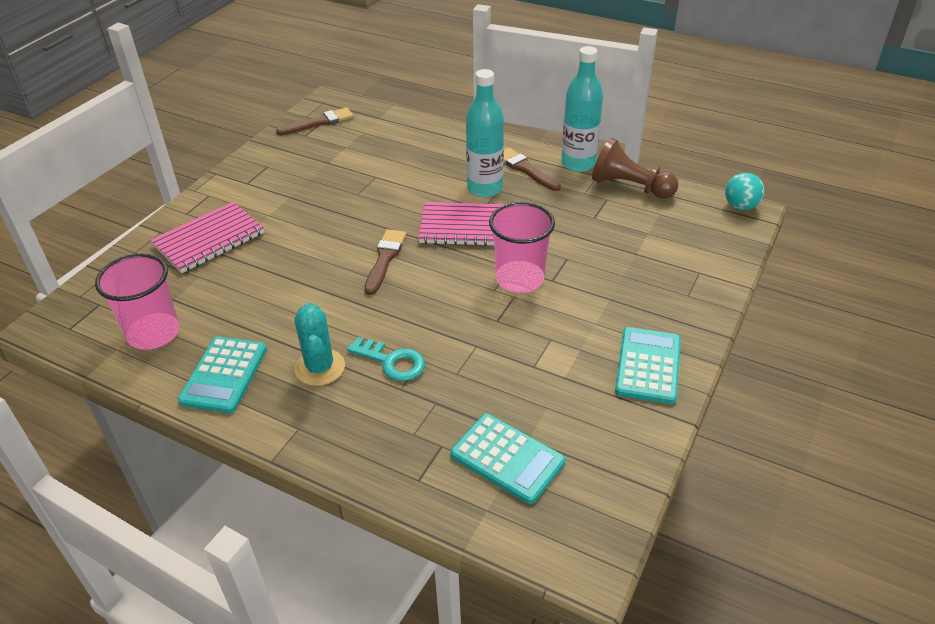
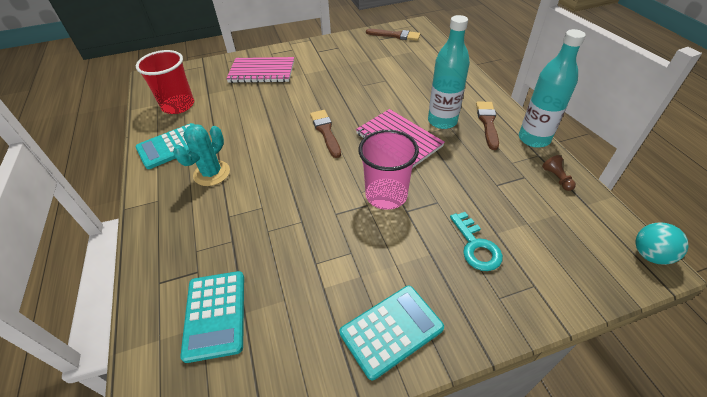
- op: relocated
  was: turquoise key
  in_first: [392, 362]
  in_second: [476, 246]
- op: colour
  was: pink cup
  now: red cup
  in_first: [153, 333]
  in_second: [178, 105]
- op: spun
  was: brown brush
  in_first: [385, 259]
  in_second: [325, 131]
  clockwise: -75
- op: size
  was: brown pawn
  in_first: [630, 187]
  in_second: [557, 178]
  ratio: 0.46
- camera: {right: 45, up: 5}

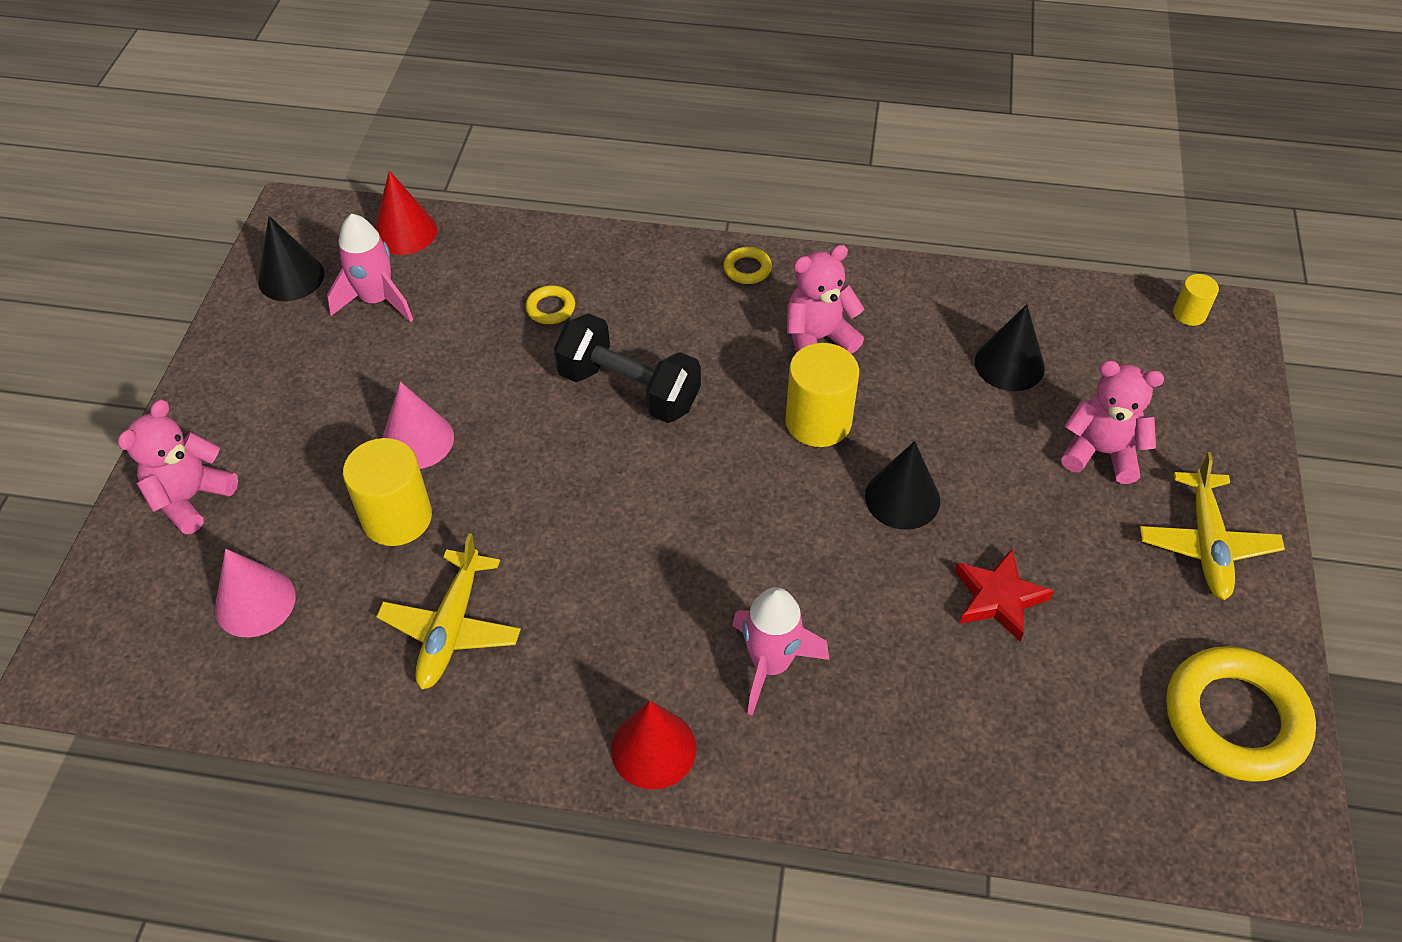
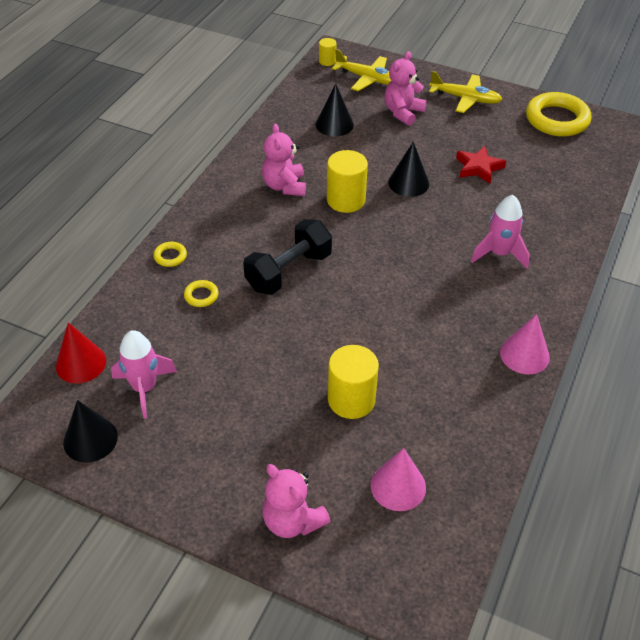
- op: missing
  was: red cone
  in_first: [653, 748]
- op: relocated
  was: yellow plane
  in_first: [452, 627]
  in_second: [367, 79]
- op: relocated
  was: pink cone
  in_first: [417, 440]
  in_second: [524, 354]
- op: relocated
  was: yellow ring
  in_first: [747, 269]
  in_second: [170, 256]
- camera: {right: -75, up: -5}

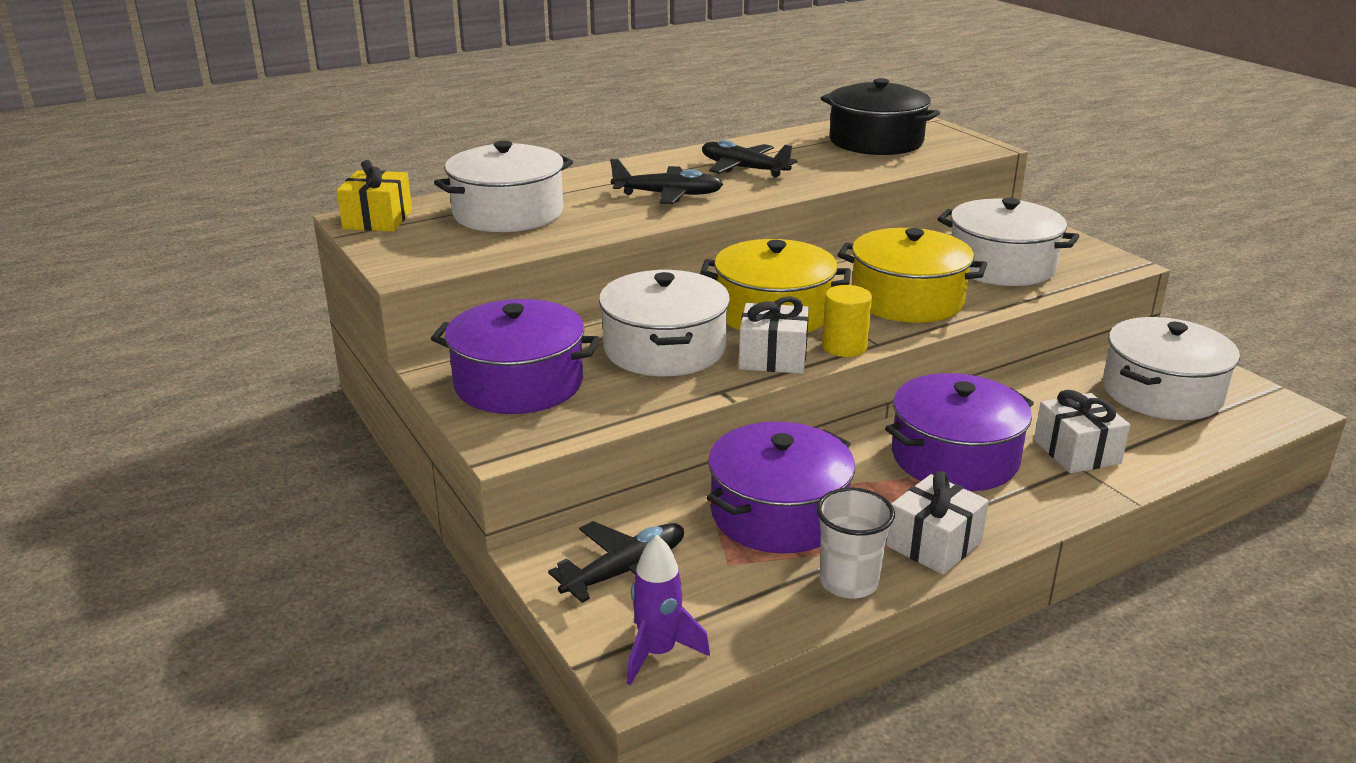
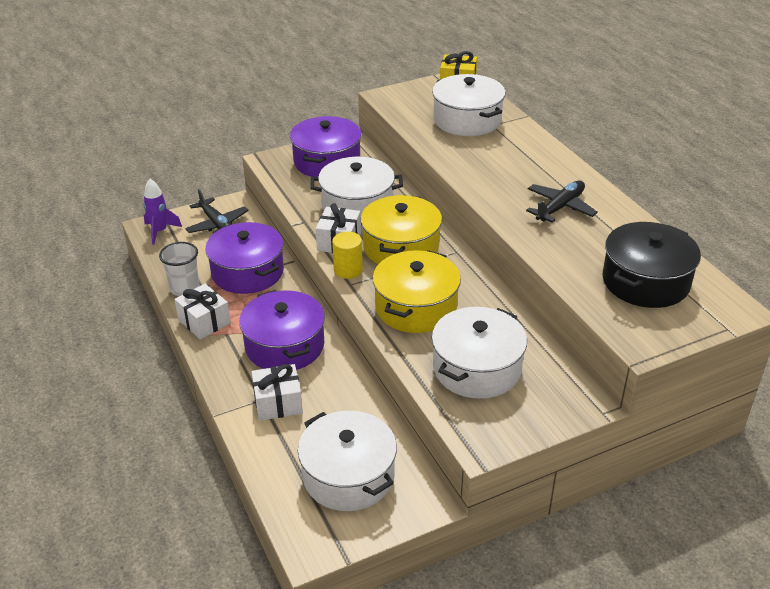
- op: missing
  was: black plane
  in_first: [668, 195]
- camera: {right: 95, up: 10}

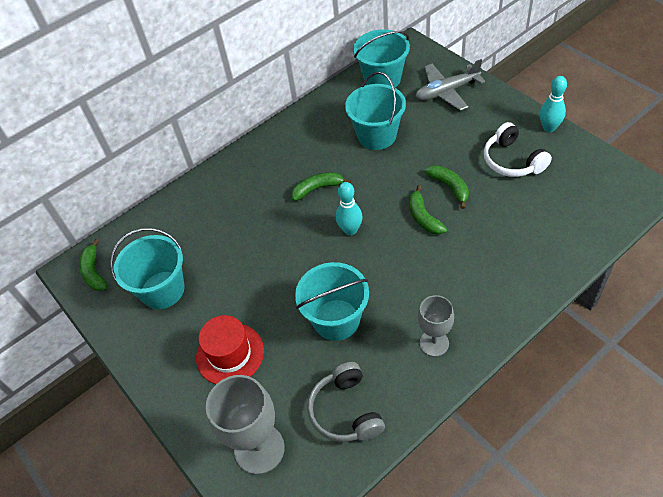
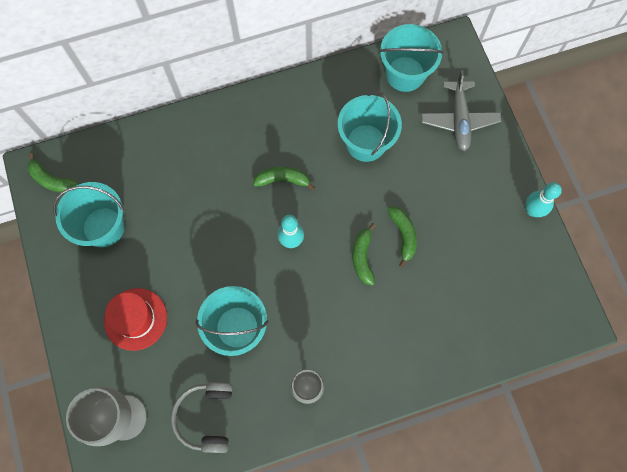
- op: missing
  was: white headphones
  in_first: [512, 160]
- op: spun
  was: green banana
  in_first: [94, 272]
  in_second: [52, 180]
  clockwise: -60
- op: spun
  was: grey plane
  in_first: [446, 91]
  in_second: [459, 119]
  clockwise: -90
- camera: {right: 15, up: 20}

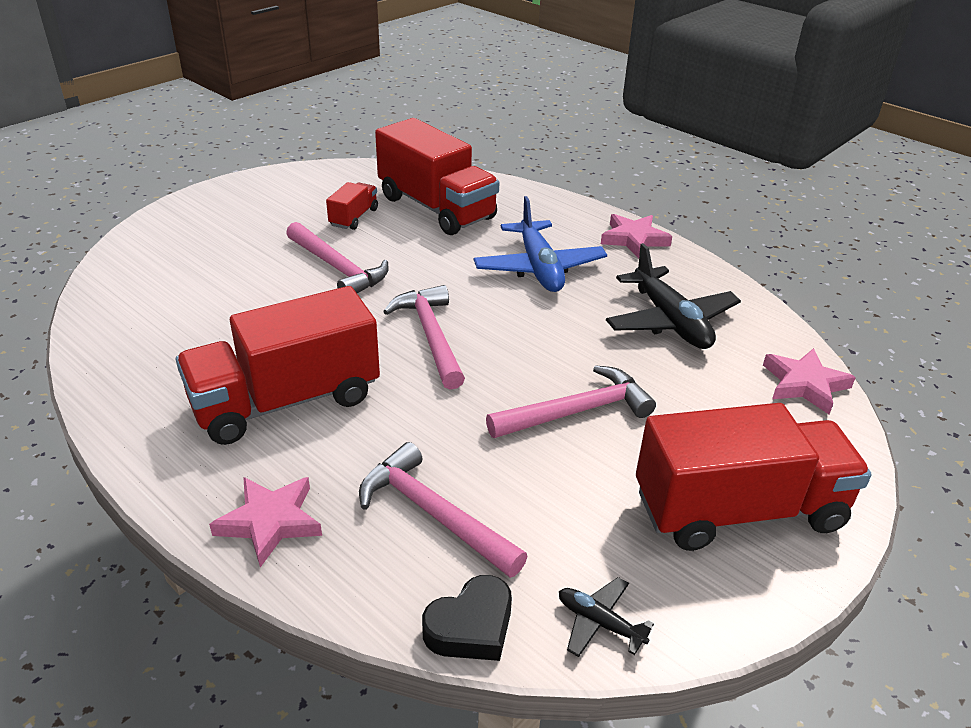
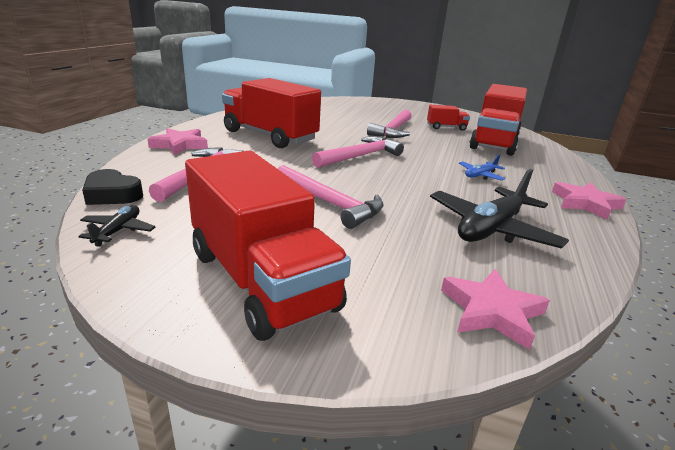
- op: size
  was: blue plane
  in_first: [539, 268]
  in_second: [480, 175]
  ratio: 0.49
- camera: {right: 65, up: -10}

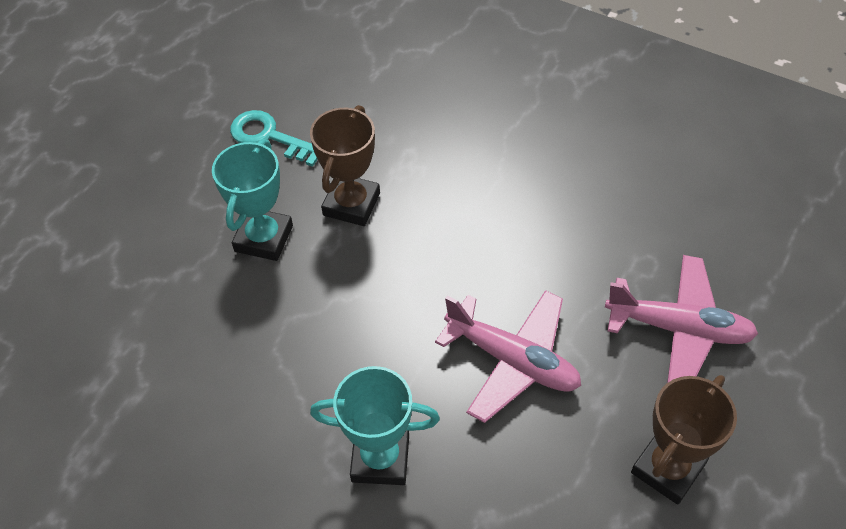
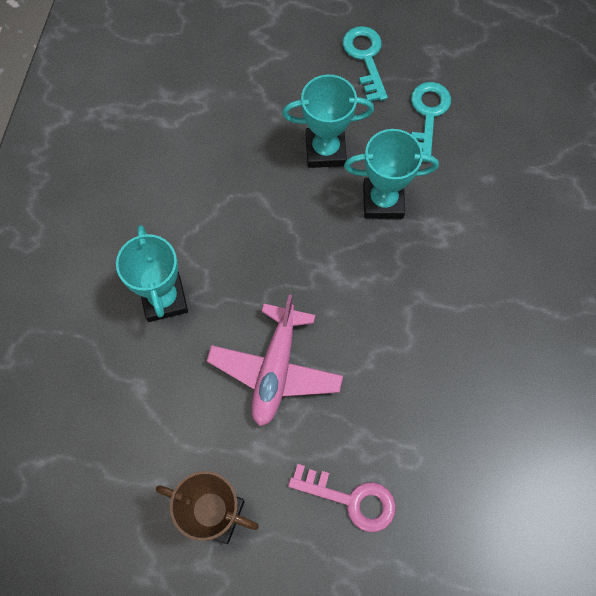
- op: appeared
  now: turquoise key
  in_second: [365, 58]
- op: exchanged
  was: pink plane
  now: pink key
  in_first: [679, 329]
  in_second: [351, 499]
- op: colour
  was: brown trophy
  now: turquoise trophy
  in_first: [351, 204]
  in_second: [383, 201]
- camera: {right: 70, up: 15}

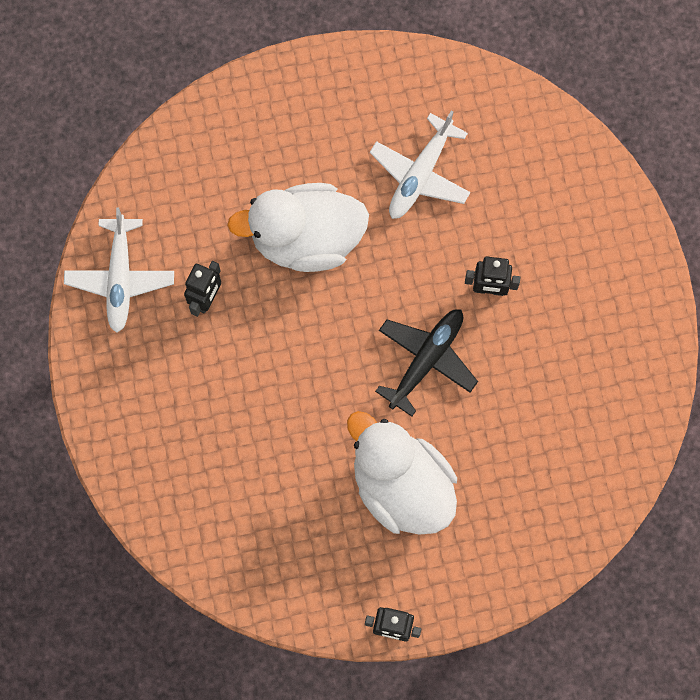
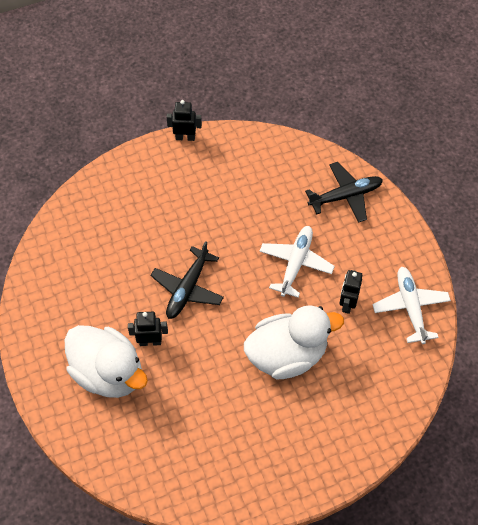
- op: appeared
  now: black plane
  in_second: [345, 196]
- op: relocated
  was: white duck
  in_first: [401, 486]
  in_second: [108, 373]
- op: relocated
  was: white plane
  in_first: [420, 174]
  in_second: [295, 264]
- camera: {right: 170, up: -15}

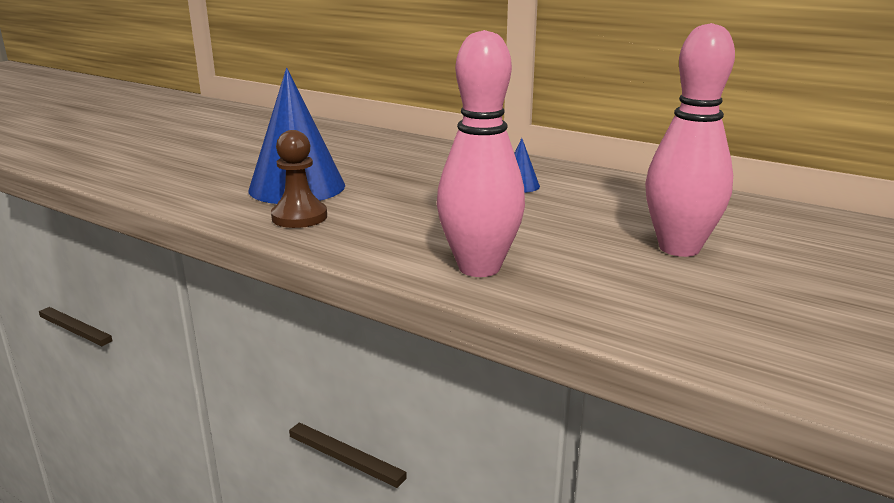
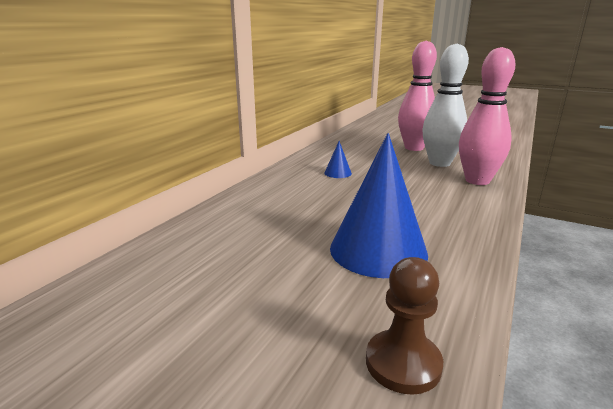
- op: appeared
  now: white bowling pin
  in_second: [439, 163]
- op: relocated
  was: brown pawn
  in_first: [299, 217]
  in_second: [403, 363]
- camera: {right: -95, up: 0}

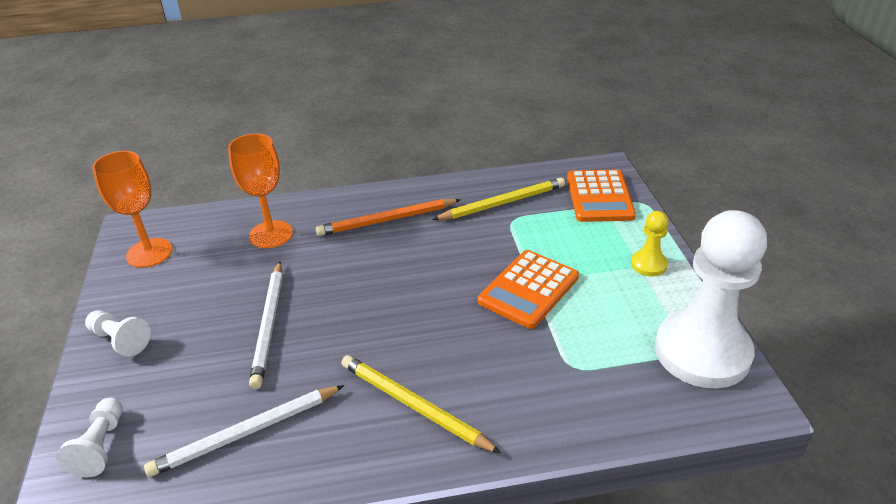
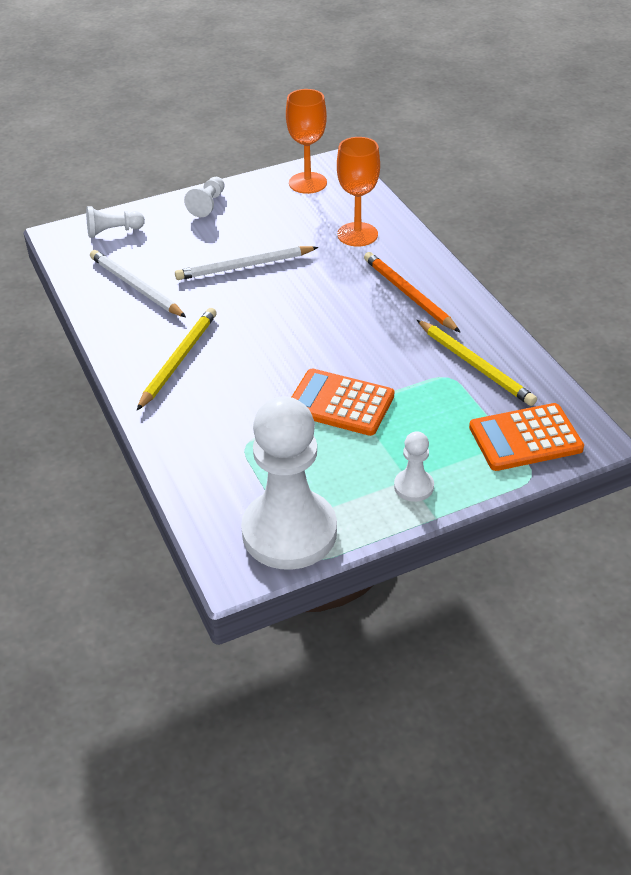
- op: colour
  was: yellow pawn
  now: white pawn
  in_first: [648, 264]
  in_second: [413, 486]
- camera: {right: 75, up: 5}

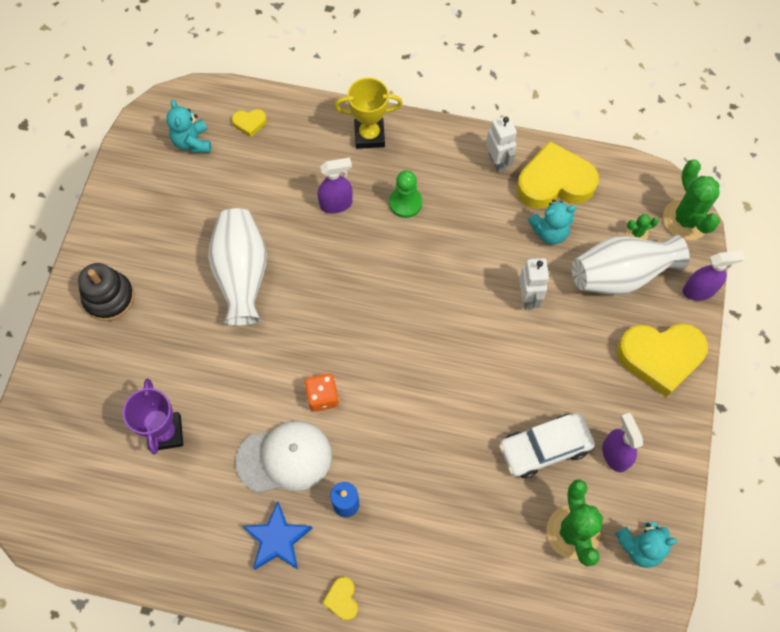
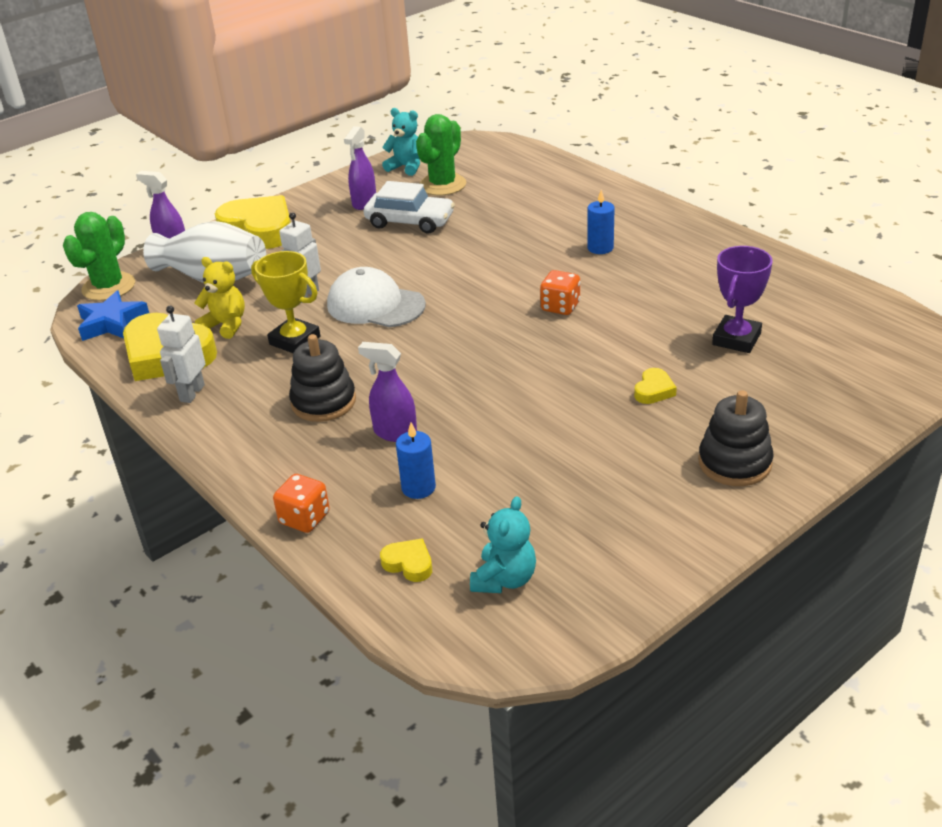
- op: missing
  was: white vase
  in_first: [242, 275]
- op: missing
  was: green cactus
  in_first: [637, 233]
- op: appeared
  now: orange dice
  in_second: [304, 518]
- op: appeared
  now: blue candle
  in_second: [418, 488]
- op: relocated
  was: white cap
  in_first: [284, 458]
  in_second: [375, 305]
- op: relocated
  was: blue star
  in_first: [278, 539]
  in_second: [112, 323]
- op: relocated
  was: yellow heart
  in_first: [342, 599]
  in_second: [654, 390]
- op: relocated
  was: yellow trophy
  in_first: [369, 135]
  in_second: [295, 340]
- op: exchanged
  was: green pawn
  now: black stacking toy
  in_first: [405, 203]
  in_second: [323, 402]
- op: colour
  was: turquoise teddy bear
  now: yellow teddy bear
  in_first: [549, 232]
  in_second: [226, 325]
- camera: {right: -140, up: -30}

